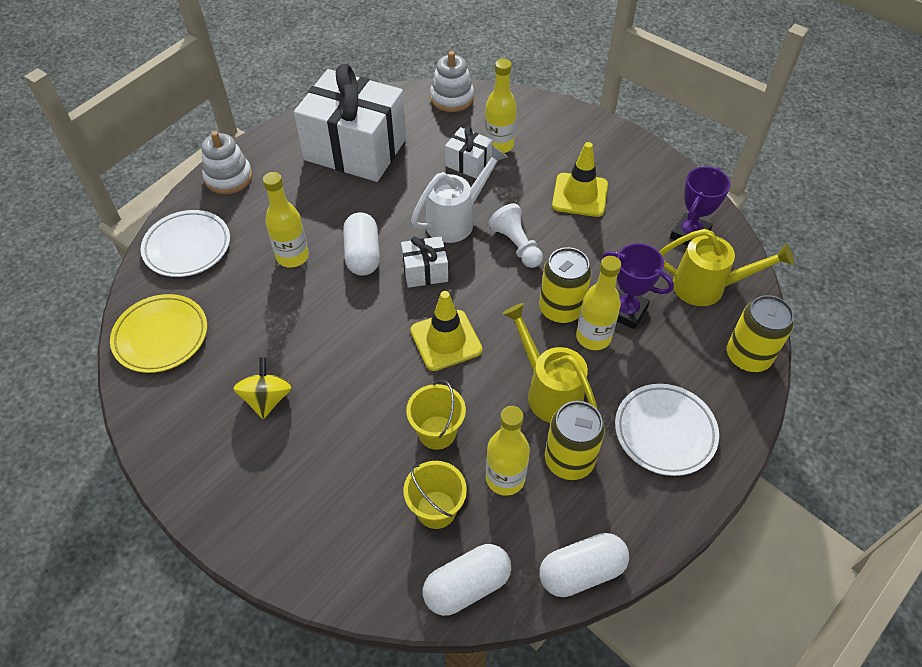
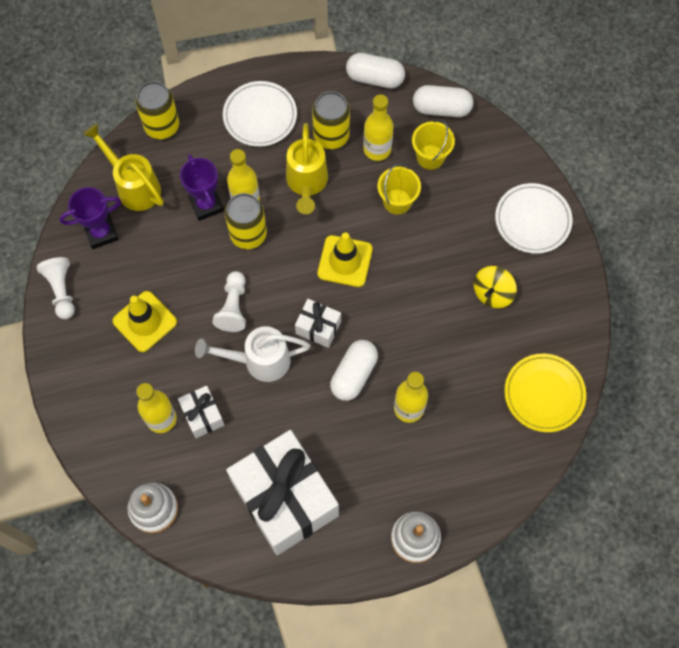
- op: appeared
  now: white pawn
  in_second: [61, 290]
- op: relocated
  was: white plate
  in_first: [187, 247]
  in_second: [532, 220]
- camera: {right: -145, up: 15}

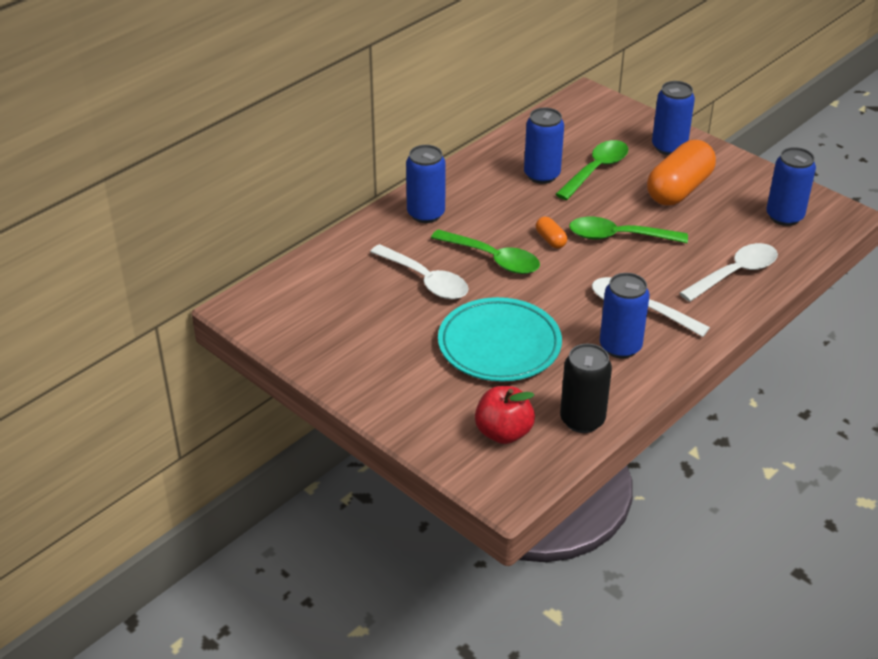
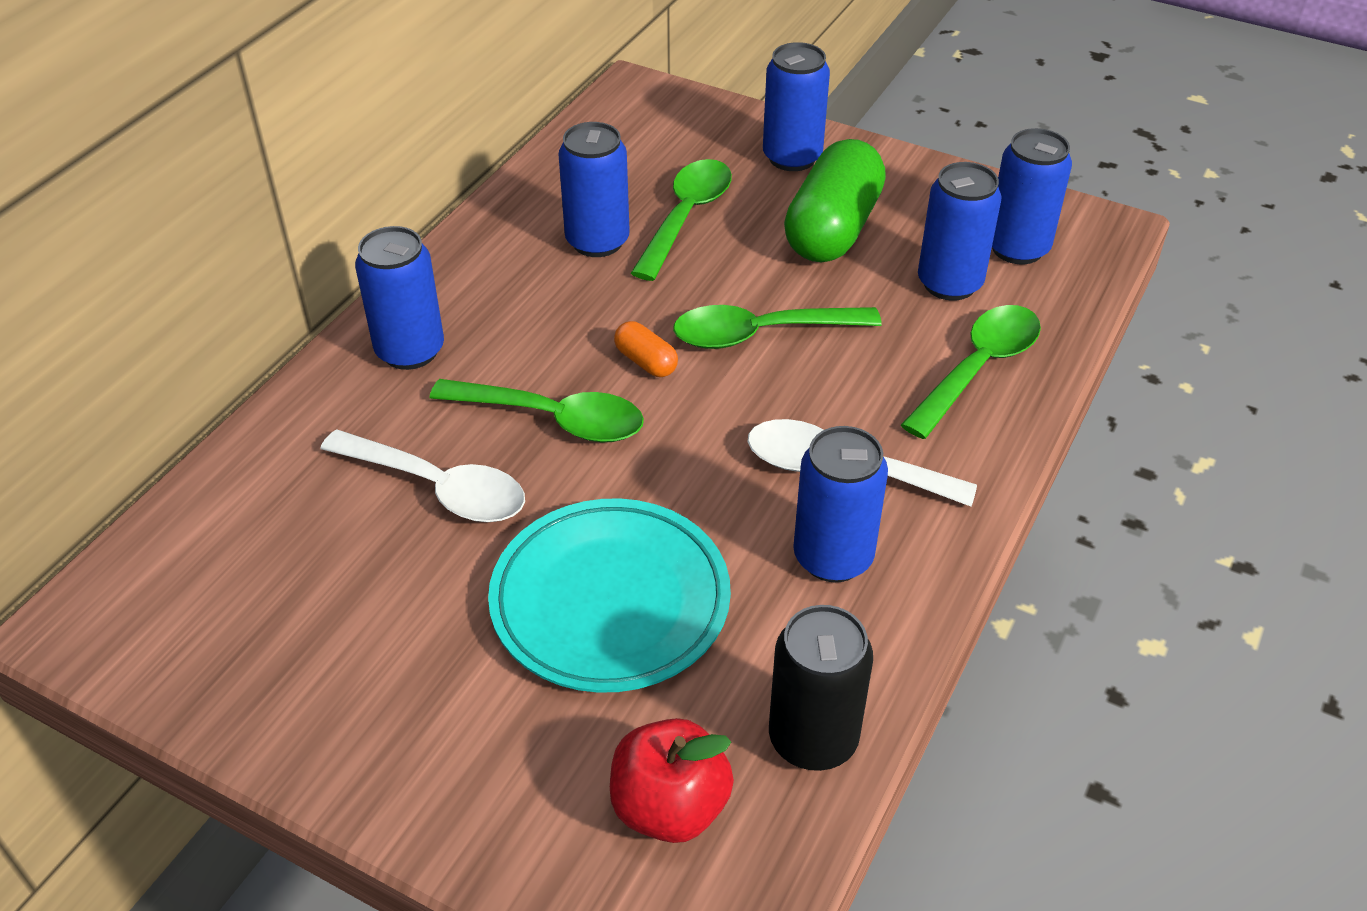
- op: appeared
  now: blue can
  in_second: [949, 283]
- op: colour
  was: orange capsule
  now: green capsule
  in_first: [679, 189]
  in_second: [833, 229]
- op: colour
  was: white spoon
  now: green spoon
  in_first: [735, 273]
  in_second: [978, 368]
- camera: {right: -15, up: 5}

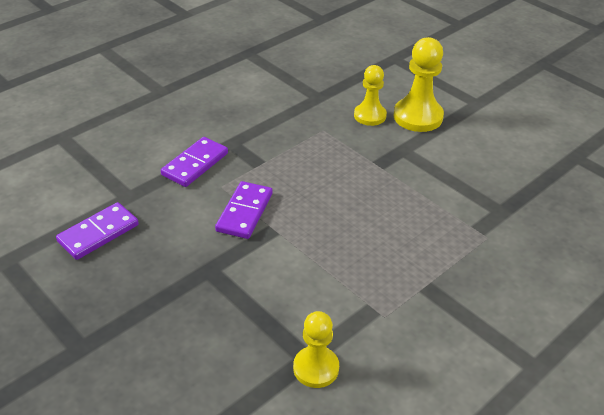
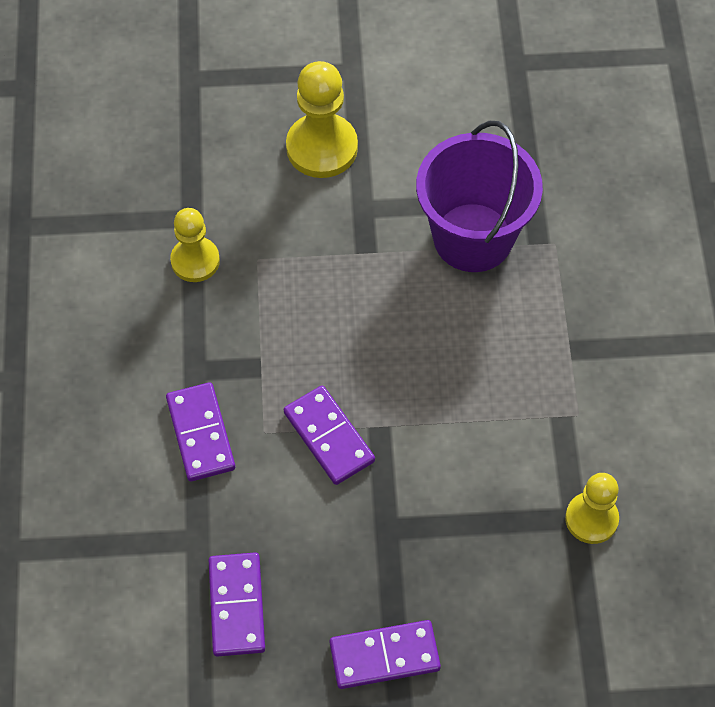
- op: appeared
  now: purple domino
  in_second: [384, 656]
- op: appeared
  now: purple bucket
  in_second: [473, 237]
- op: relocated
  was: yellow pawn
  in_first: [370, 116]
  in_second: [195, 261]
- camera: {right: -50, up: 20}

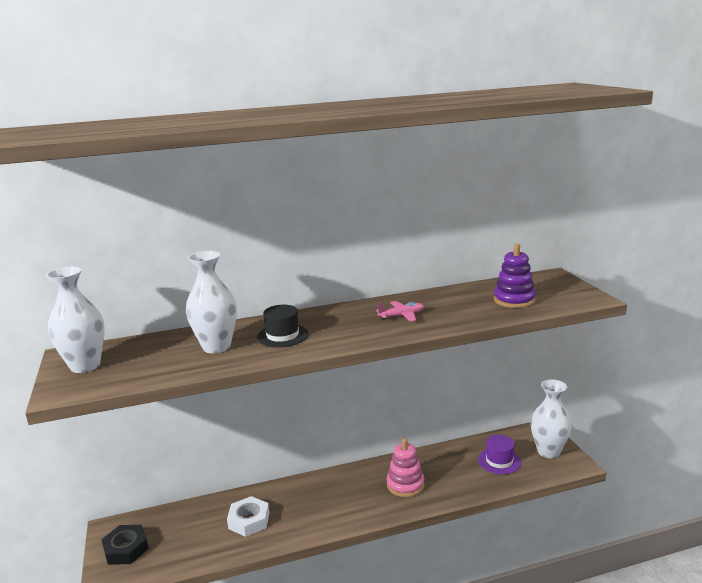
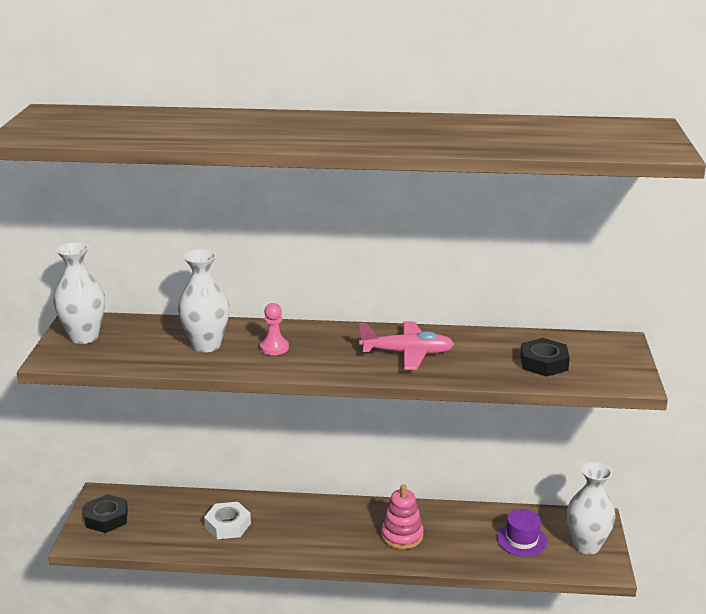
- op: exchanged
  was: black hat
  now: pink pawn
  in_first: [282, 335]
  in_second: [274, 348]
- op: exchanged
  was: purple stacking toy
  now: black nut
  in_first: [514, 300]
  in_second: [544, 363]
- op: size
  was: pink plane
  in_first: [401, 316]
  in_second: [407, 353]
  ratio: 1.71
- camera: {right: 20, up: 5}

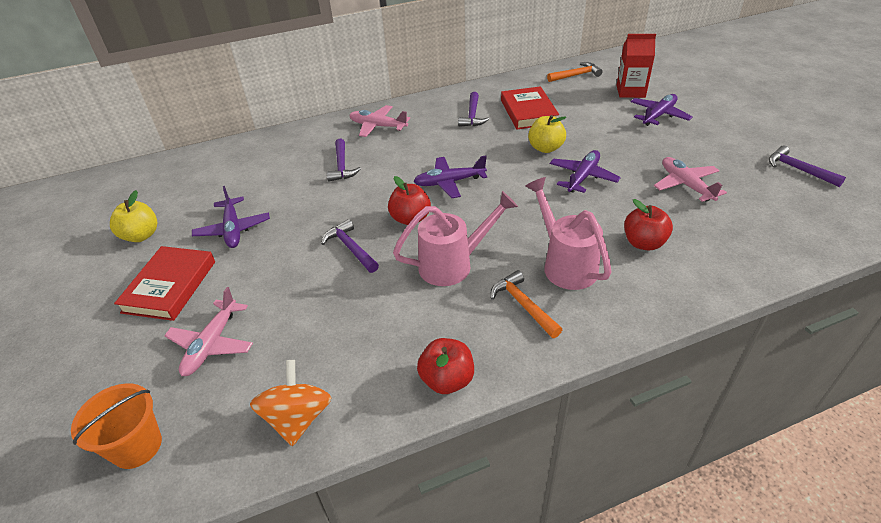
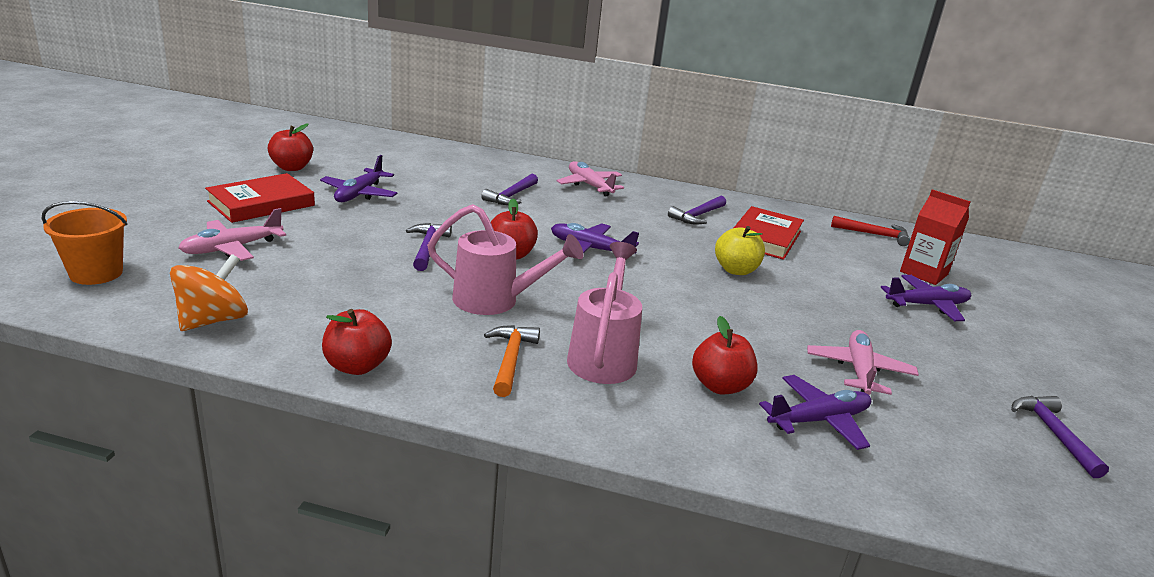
- op: relocated
  was: purple plane
  in_first: [582, 177]
  in_second: [818, 420]
- op: colour
  was: yellow apple
  now: red apple
  in_first: [141, 235]
  in_second: [292, 168]
- op: colour
  was: orange hammer
  now: red hammer
  in_first: [576, 75]
  in_second: [874, 235]
- camera: {right: 30, up: -15}

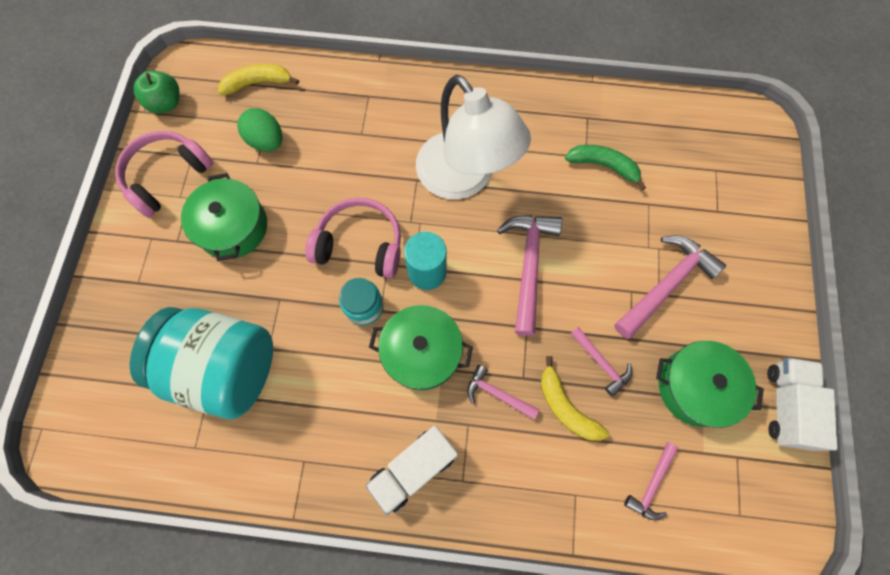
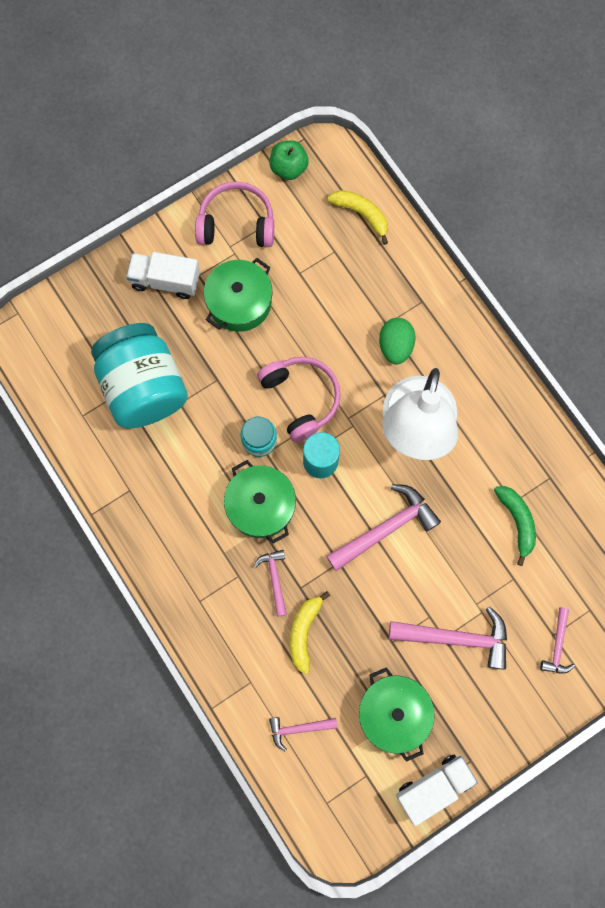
- op: relocated
  was: green egg
  in_first: [266, 141]
  in_second: [395, 346]
- op: relocated
  was: white truck
  in_first: [413, 468]
  in_second: [166, 281]
- op: relocated
  was: pink hammer
  in_first: [601, 363]
  in_second: [557, 645]
- camera: {right: 50, up: 5}

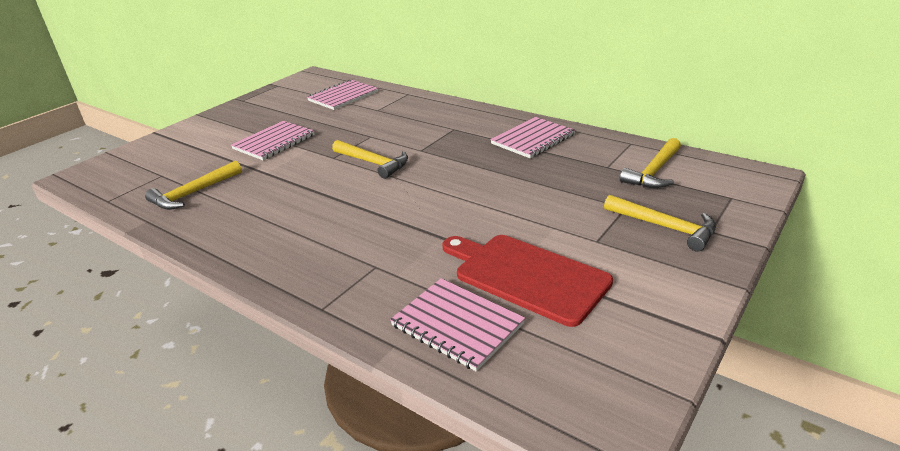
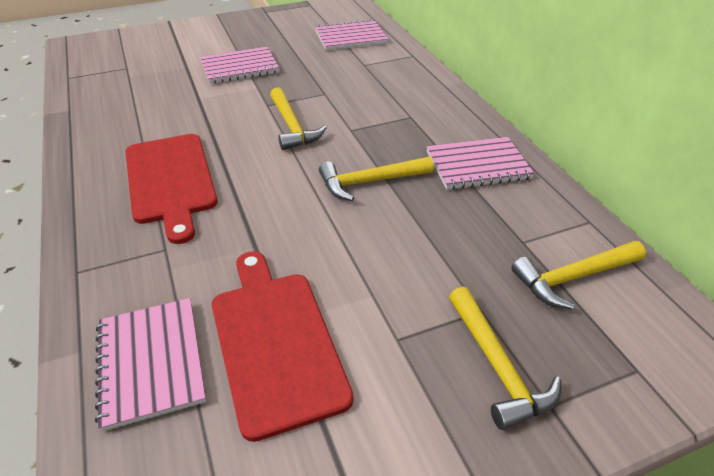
- op: appeared
  now: red cutting board
  in_second: [170, 181]
- op: relocated
  was: yellow hammer
  in_first: [193, 193]
  in_second: [369, 182]
- camera: {right: 30, up: 10}

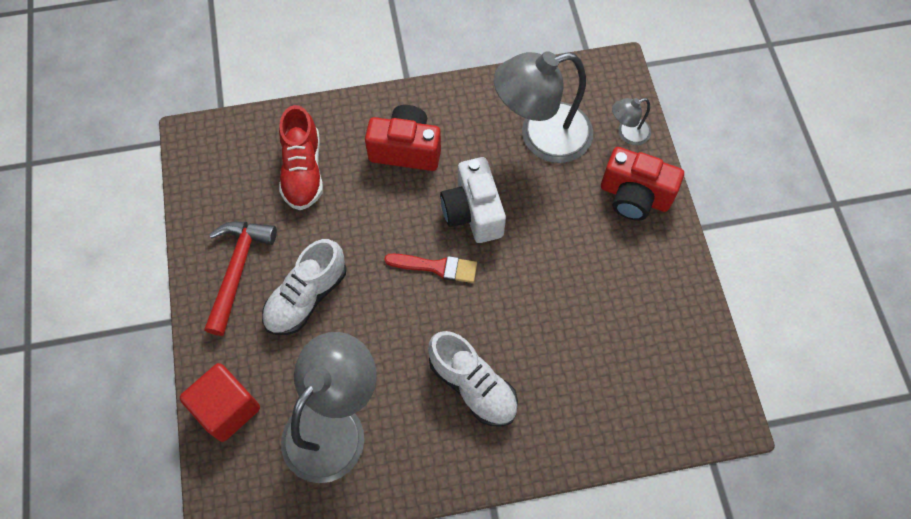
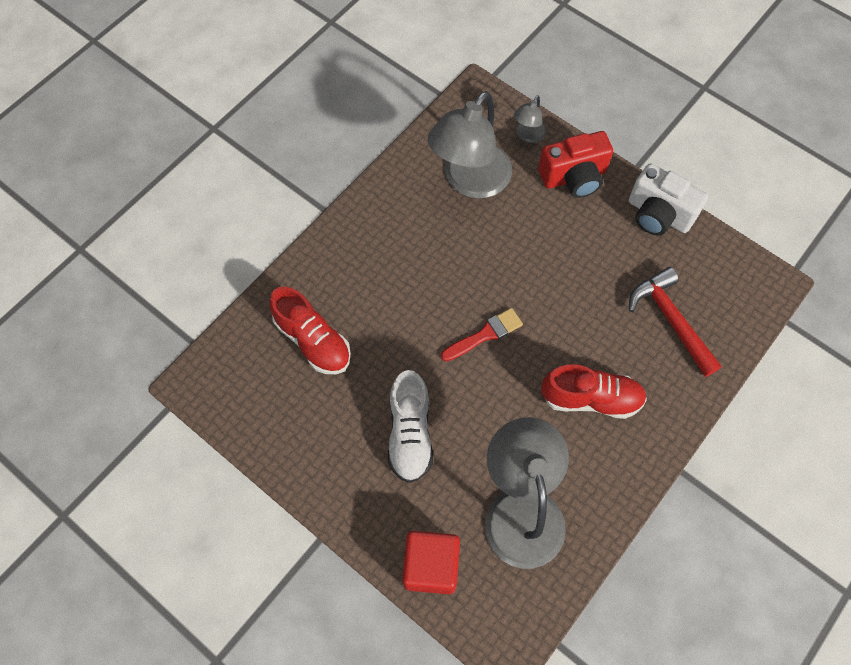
- op: missing
  was: red camera
  in_first: [406, 149]
- op: relocated
  was: red hammer
  in_first: [238, 270]
  in_second: [670, 320]
- op: relocated
  was: white camera
  in_first: [473, 212]
  in_second: [658, 214]
- op: colour
  was: white shoe
  now: red shoe
  in_first: [473, 385]
  in_second: [591, 398]
- camera: {right: -40, up: 0}

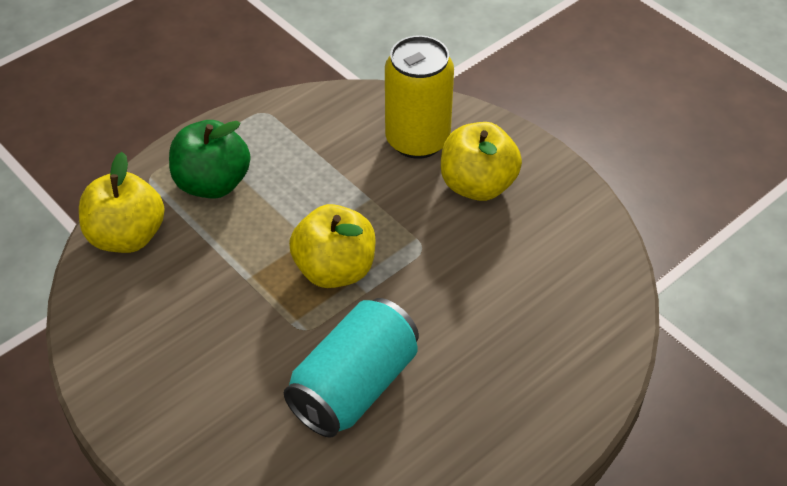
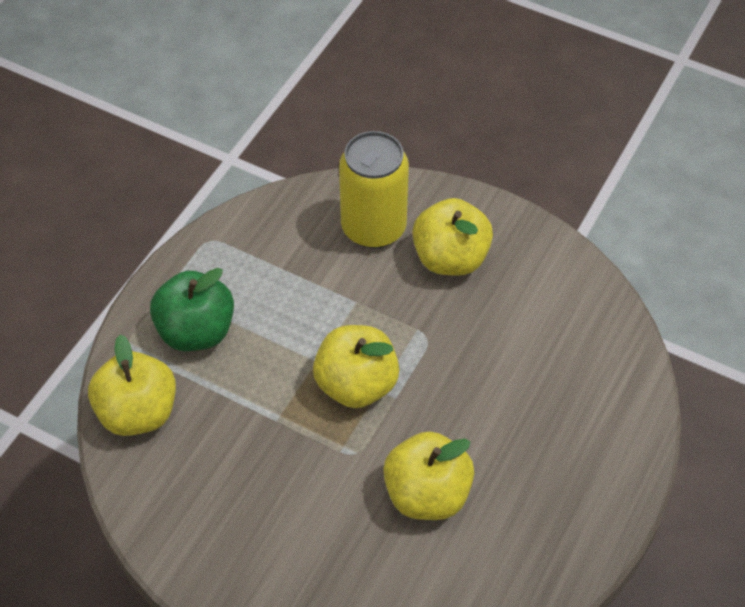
- op: exchanged
  was: turquoise can
  now: yellow apple
  in_first: [354, 387]
  in_second: [427, 494]
- camera: {right: -20, up: 5}

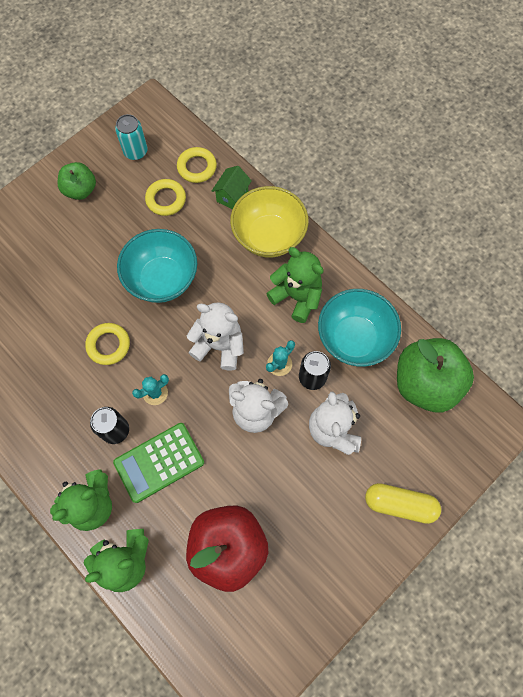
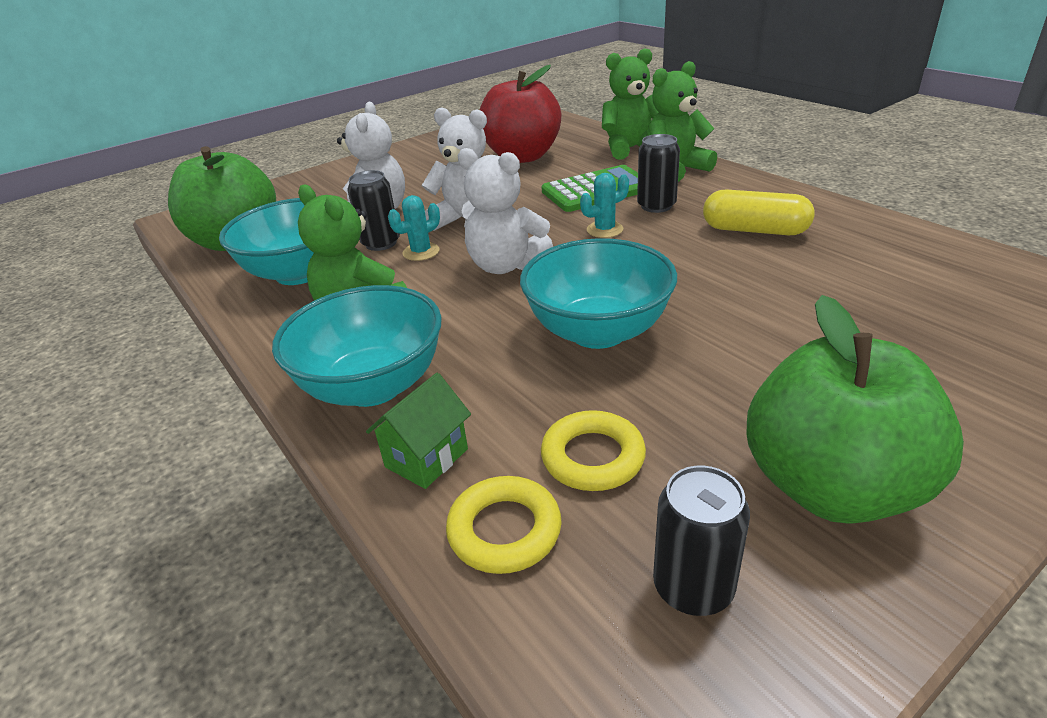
- op: missing
  was: yellow ring
  in_first: [108, 345]
- op: relocated
  was: yellow capsule
  in_first: [399, 504]
  in_second: [754, 230]
- op: colour
  was: turquoise can
  now: black can
  in_first: [135, 151]
  in_second: [693, 587]
- op: colour
  was: yellow bowl
  now: turquoise bowl
  in_first: [269, 236]
  in_second: [373, 386]
- op: size
  was: green apple
  in_first: [80, 190]
  in_second: [831, 486]
  ratio: 1.76
- camera: {right: -170, up: -35}

